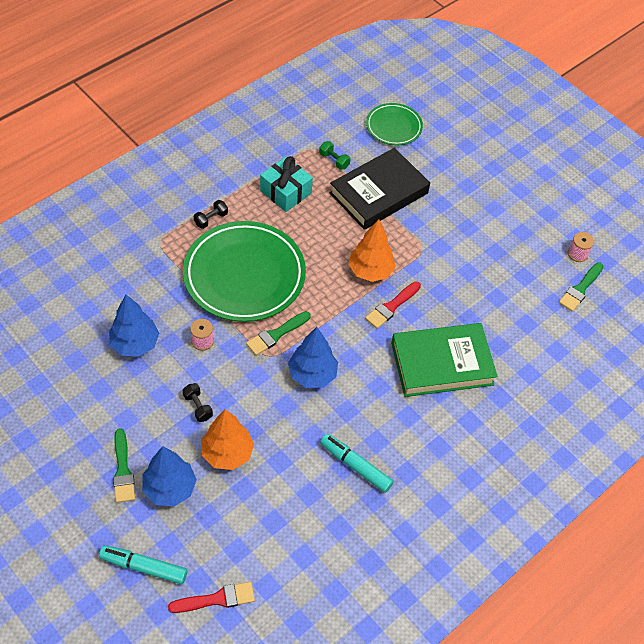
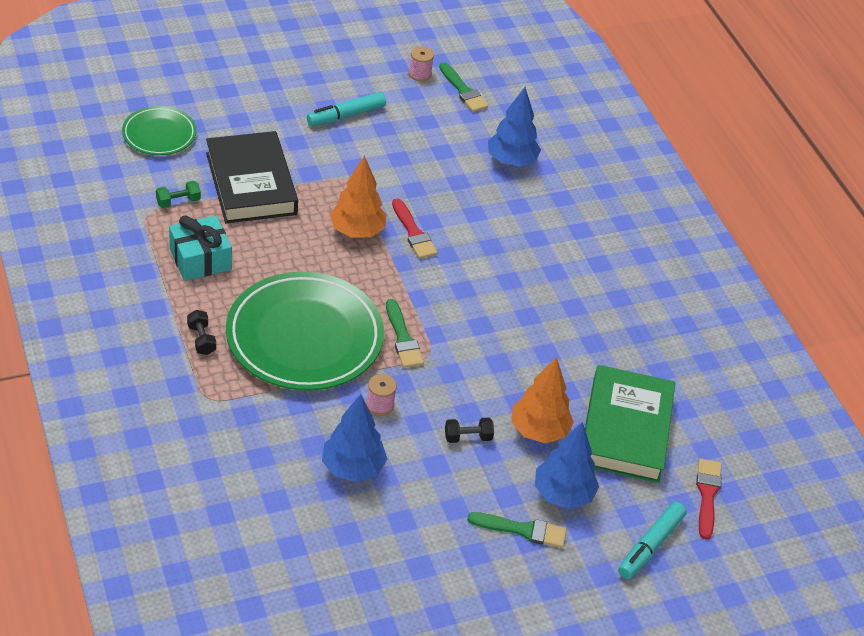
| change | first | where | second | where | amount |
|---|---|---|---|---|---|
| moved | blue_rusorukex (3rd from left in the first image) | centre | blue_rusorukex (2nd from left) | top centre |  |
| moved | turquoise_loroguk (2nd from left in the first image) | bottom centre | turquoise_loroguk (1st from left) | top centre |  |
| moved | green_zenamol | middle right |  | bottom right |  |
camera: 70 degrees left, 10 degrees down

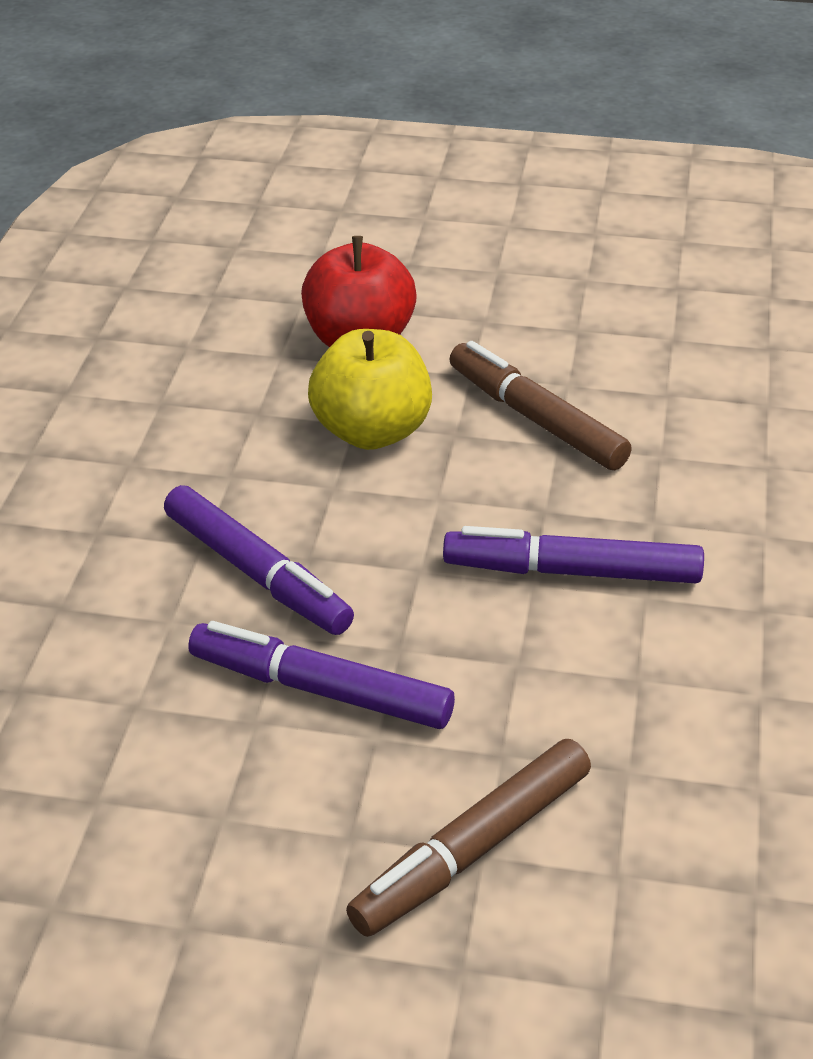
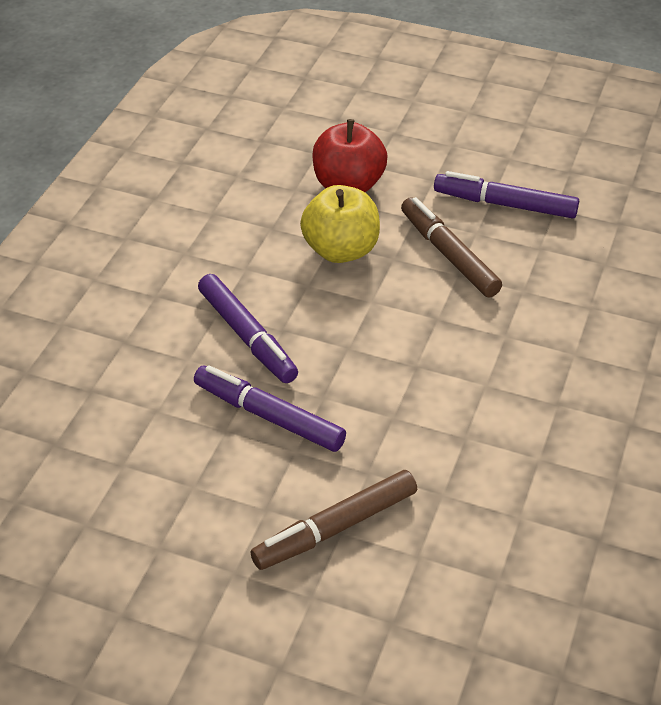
| change | first | where | second | where | amount |
|---|---|---|---|---|---|
| moved | purple_loroguk (3rd from left) | middle right |  | top right |  |
camera: 10 degrees right, 5 degrees up

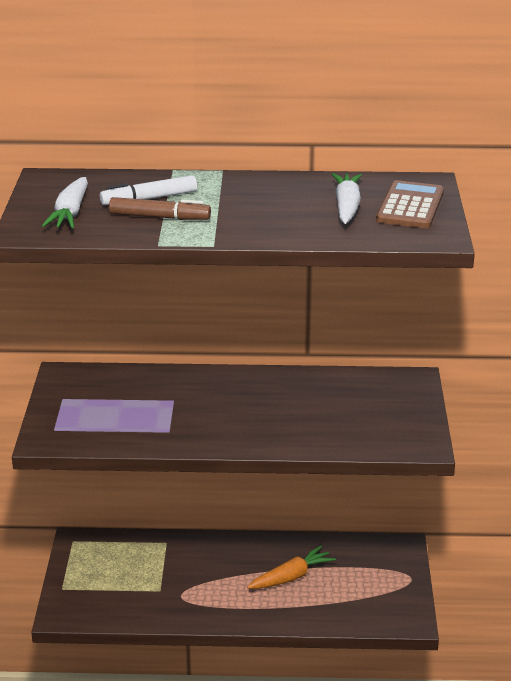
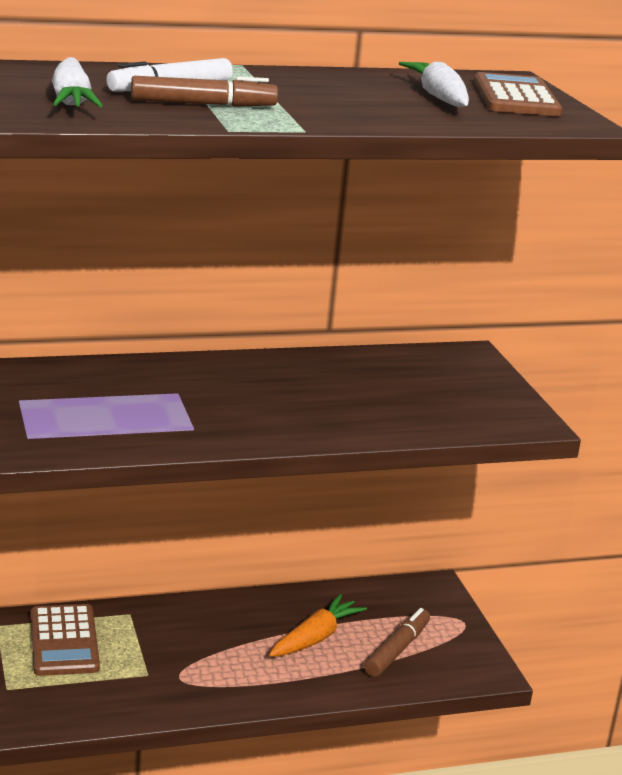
| change | first | where | second | where | amount |
|---|---|---|---|---|---|
| added |  |  | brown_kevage (1st from left) | bottom left |  |
| added |  |  | brown_loroguk (2nd from left) | bottom centre |  |
camera: 20 degrees left, 5 degrees down

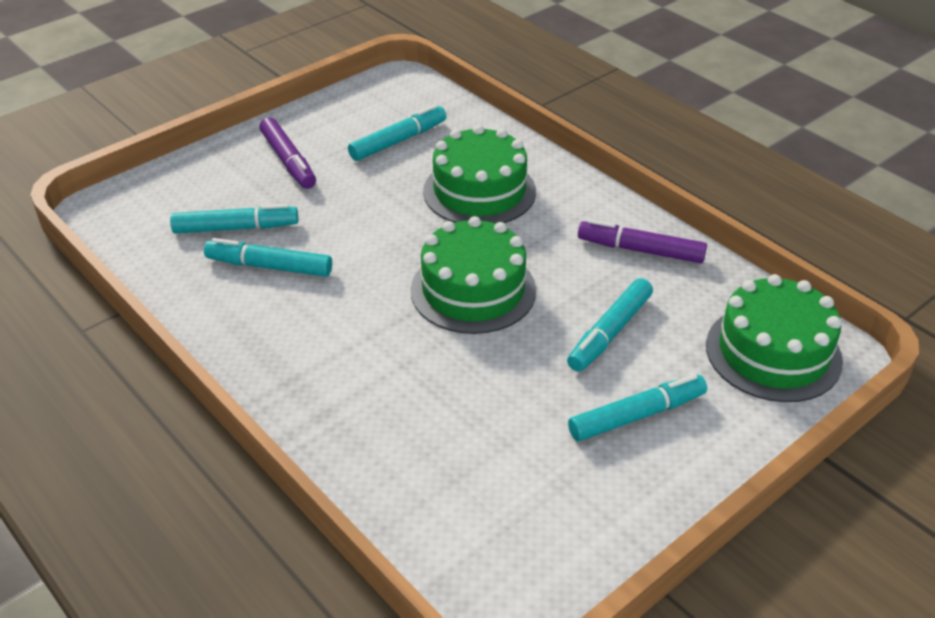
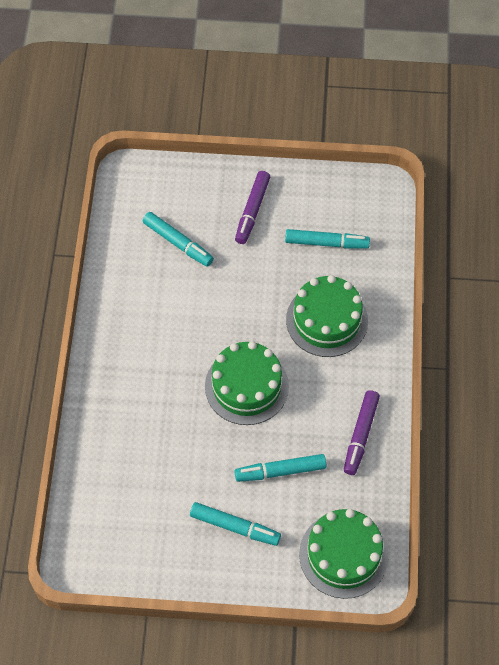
| change | first | where | second | where | amount |
|---|---|---|---|---|---|
| removed | turquoise_loroguk (2nd from left) | middle left |  |  |  |
| turned | purple_loroguk (2nd from left) | middle right |  | middle right | 135 degrees counterclockwise |
camera: 45 degrees right, 20 degrees up

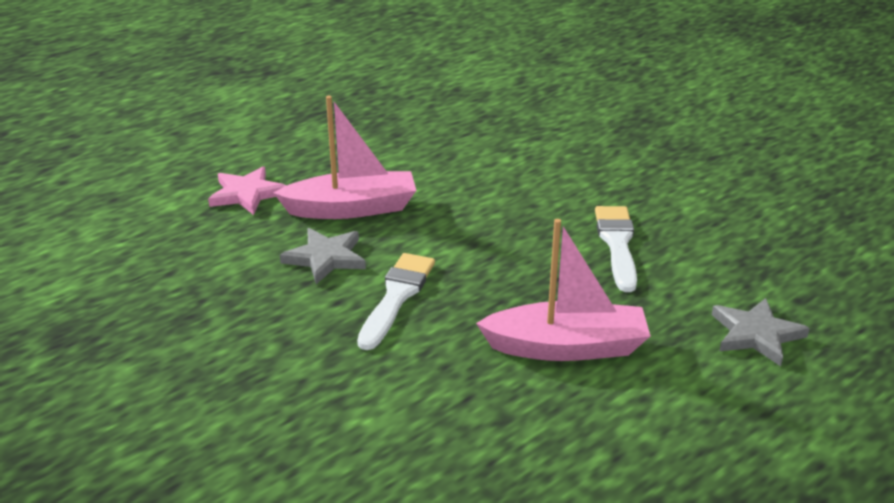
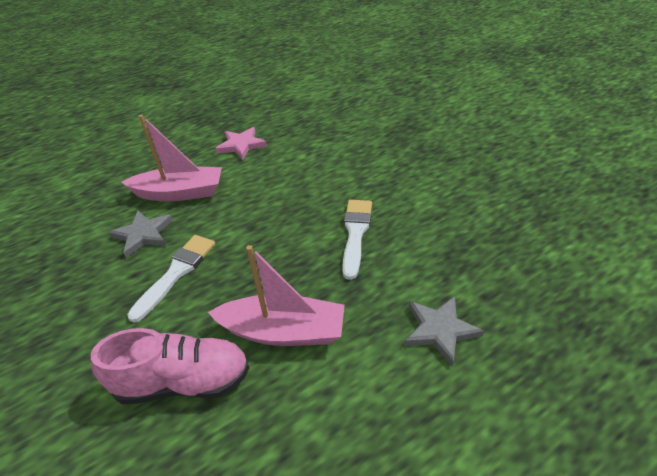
| change | first | where | second | where | amount |
|---|---|---|---|---|---|
| moved | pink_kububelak | middle left |  | top centre |  |
| added |  |  | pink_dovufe | bottom left |  |
camera: 10 degrees right, 10 degrees up

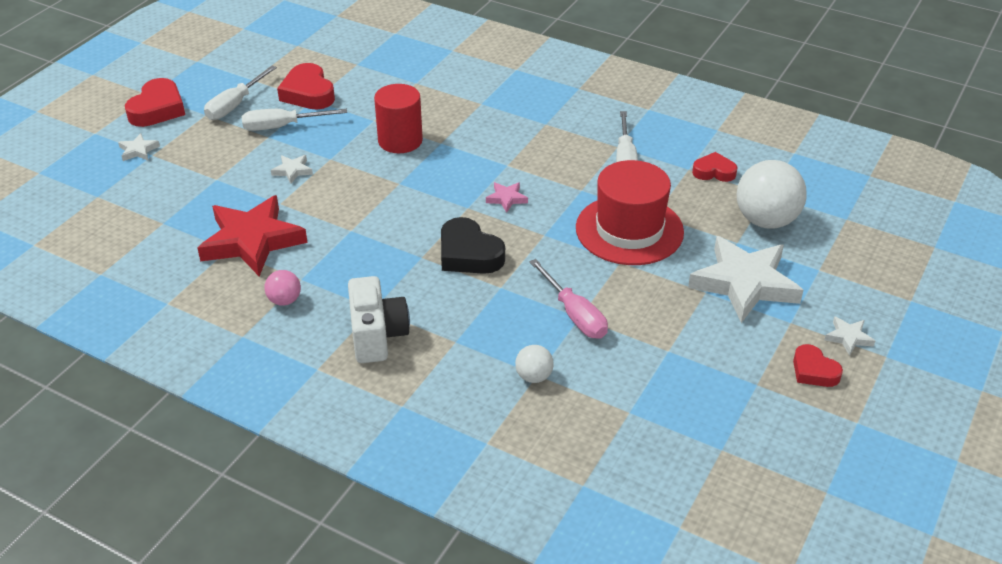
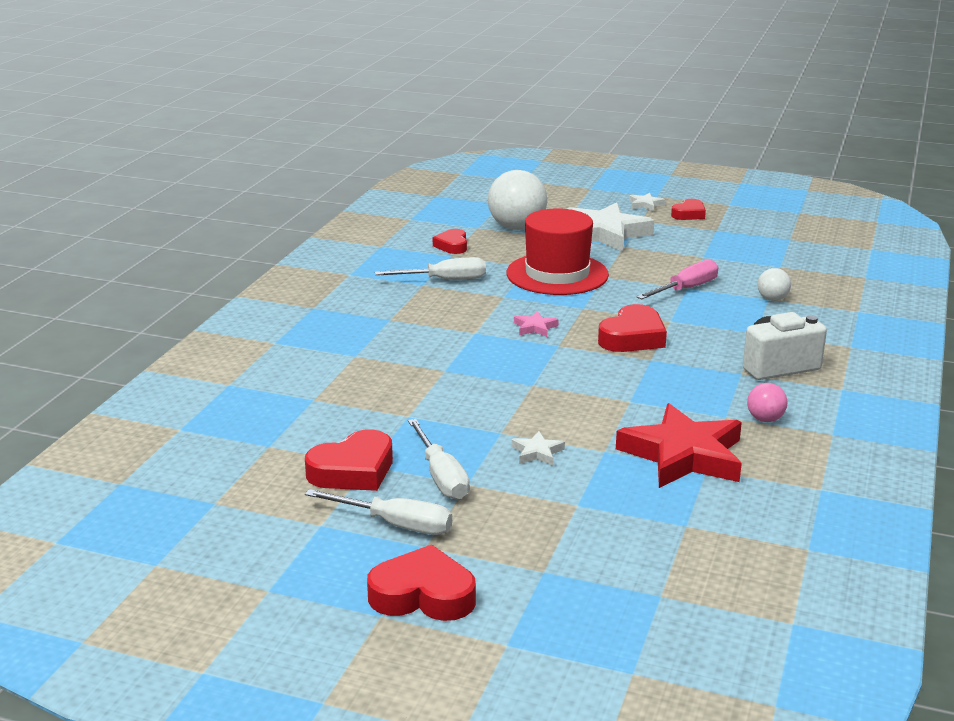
| change | first | where | second | where | amount |
|---|---|---|---|---|---|
| removed | white_kububelak (1st from left) | top left |  |  |  |
| removed | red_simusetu | top centre |  |  |  |
| recoloured | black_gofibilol | centre | red_gofibilol (4th from left) | centre |  |
camera: 100 degrees left, 15 degrees down

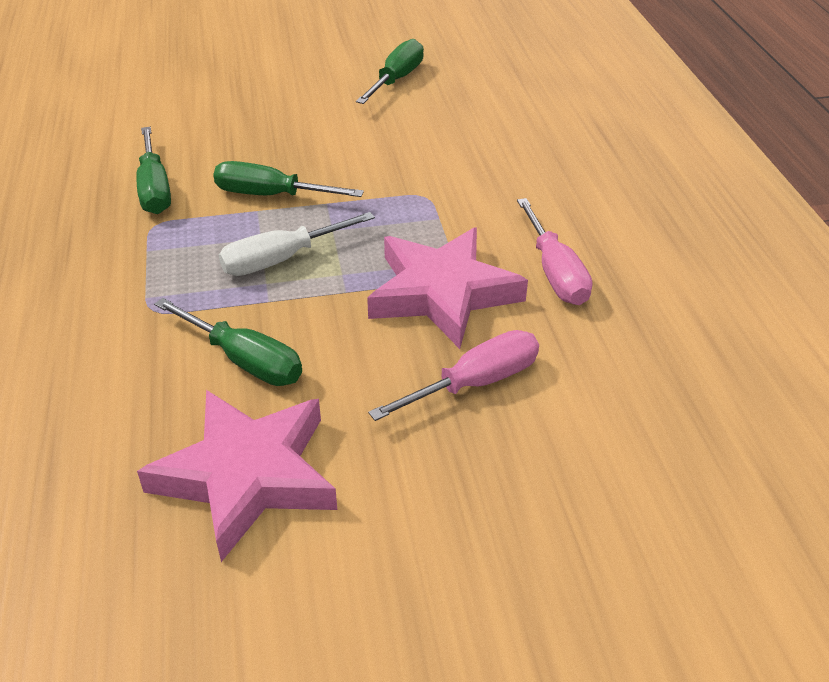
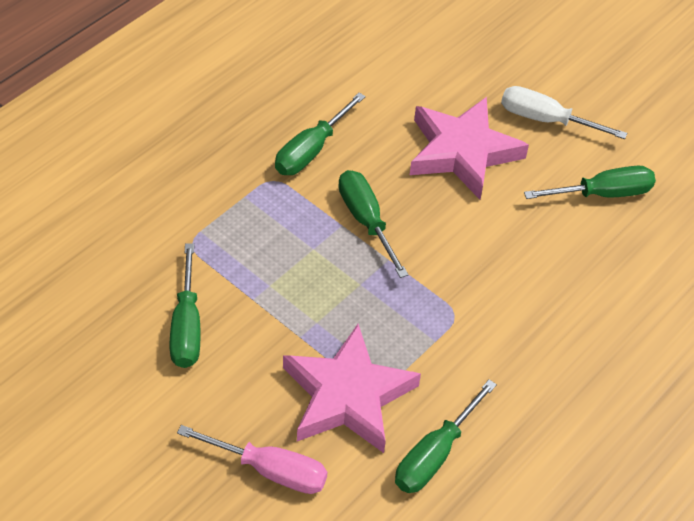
| change | first | where | second | where | amount |
|---|---|---|---|---|---|
| moved | pink_kububelak (1st from left in the first image) | bottom left | pink_kububelak (2nd from left) | top right |  |
| moved | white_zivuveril | centre |  | top right |  |
| recoloured | pink_zivuveril (2nd from left) | middle right | green_zivuveril (4th from left) | bottom centre |  |
camera: 50 degrees right, 10 degrees up

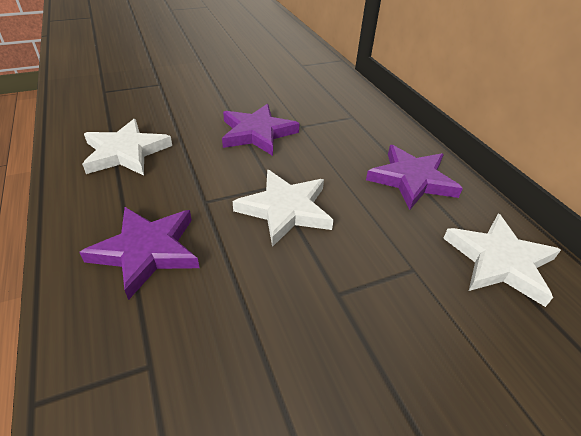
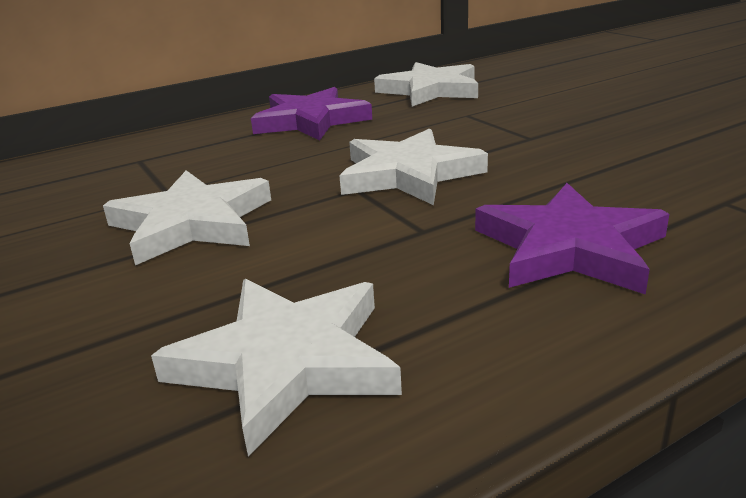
| change | first | where | second | where | amount |
|---|---|---|---|---|---|
| recoloured | purple_kububelak (2nd from left) | top centre | white_kububelak (1st from left) | middle left |  |
camera: 95 degrees left, 15 degrees down

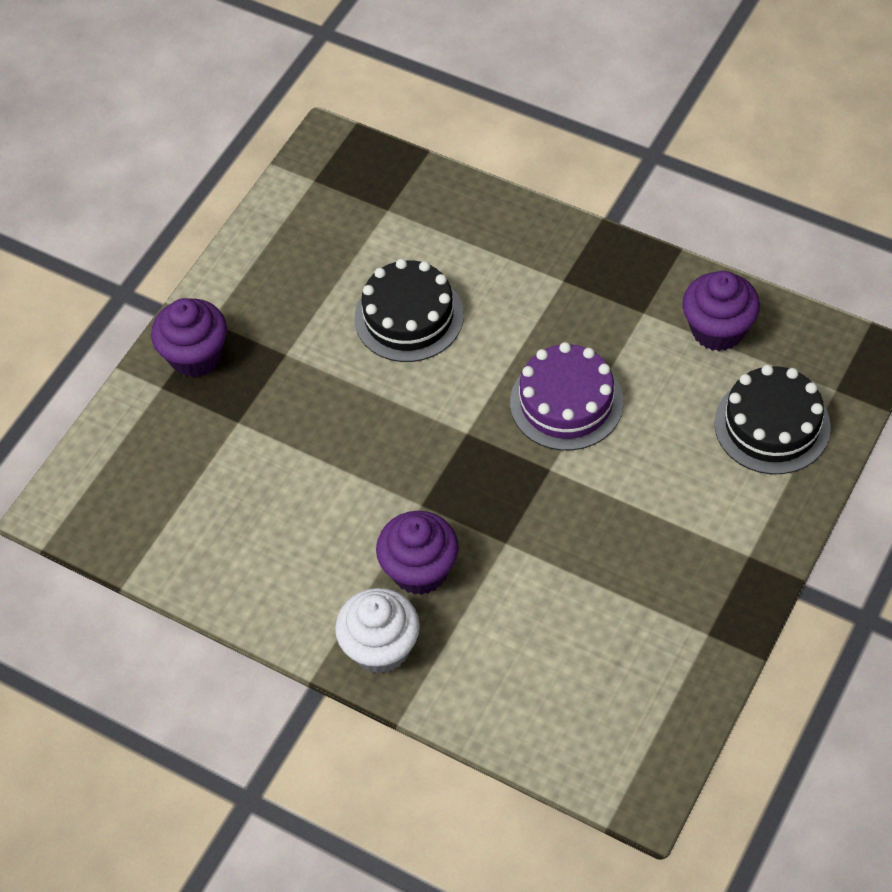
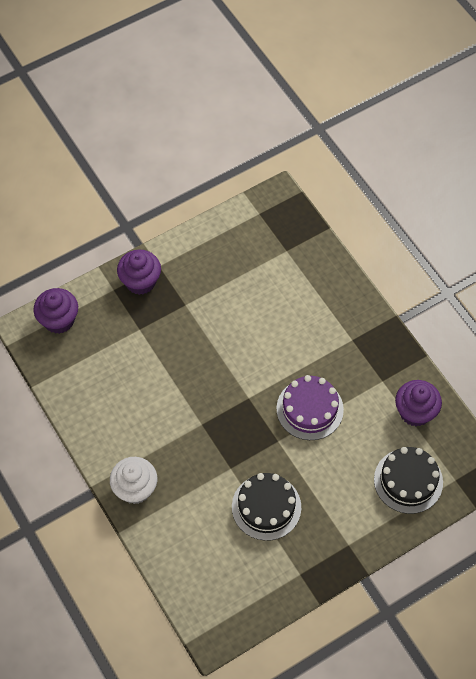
| change | first | where | second | where | amount |
|---|---|---|---|---|---|
| moved | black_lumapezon (1st from left) | centre |  | bottom centre |  |
| moved | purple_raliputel (2nd from left in the first image) | centre | purple_raliputel (1st from left) | middle left |  |
camera: 25 degrees right, 5 degrees up

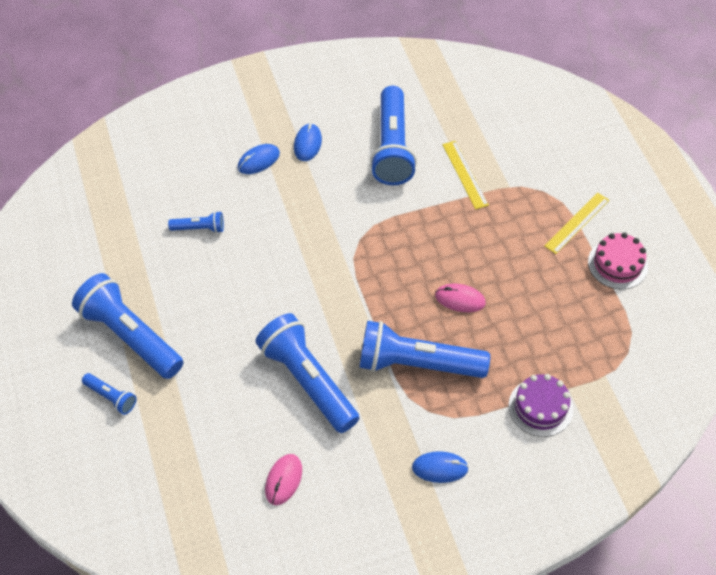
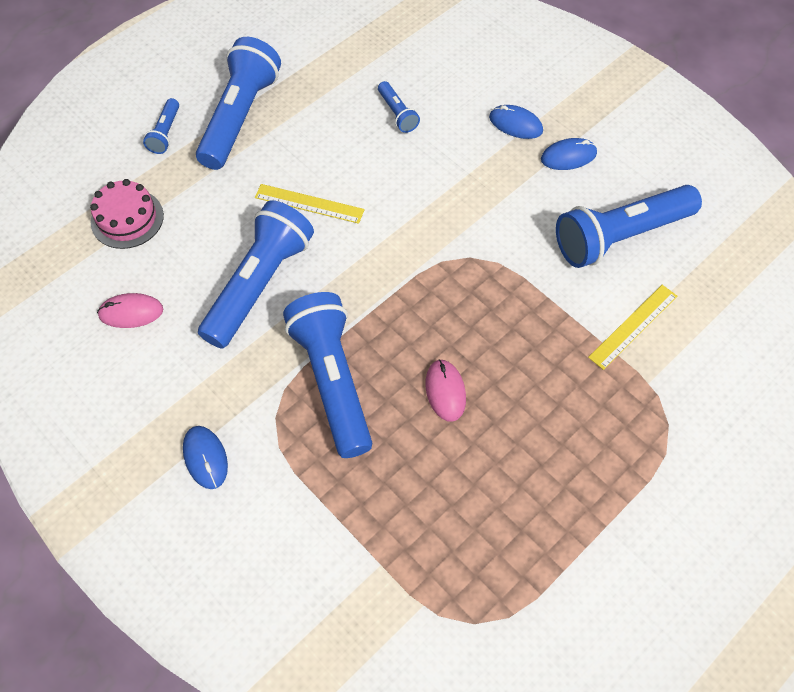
| change | first | where | second | where | amount |
|---|---|---|---|---|---|
| removed | purple_lumapezon | bottom right |  |  |  |
| moved | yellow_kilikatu (2nd from left in the first image) | middle right | yellow_kilikatu (1st from left) | top centre |  |
| moved | pink_lumapezon | middle right |  | top left |  |
camera: 65 degrees right, 5 degrees up

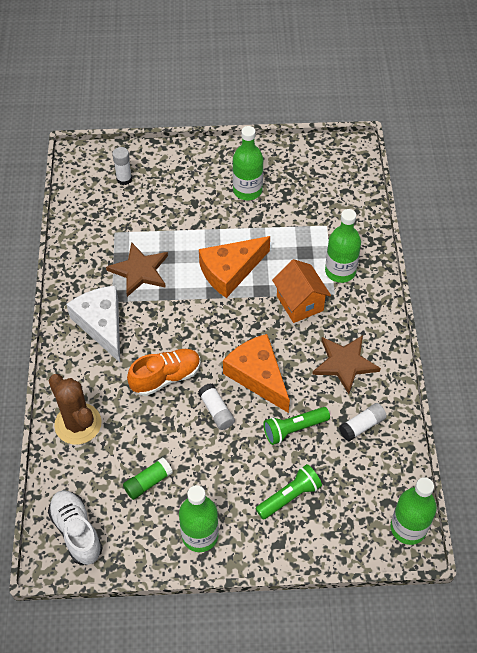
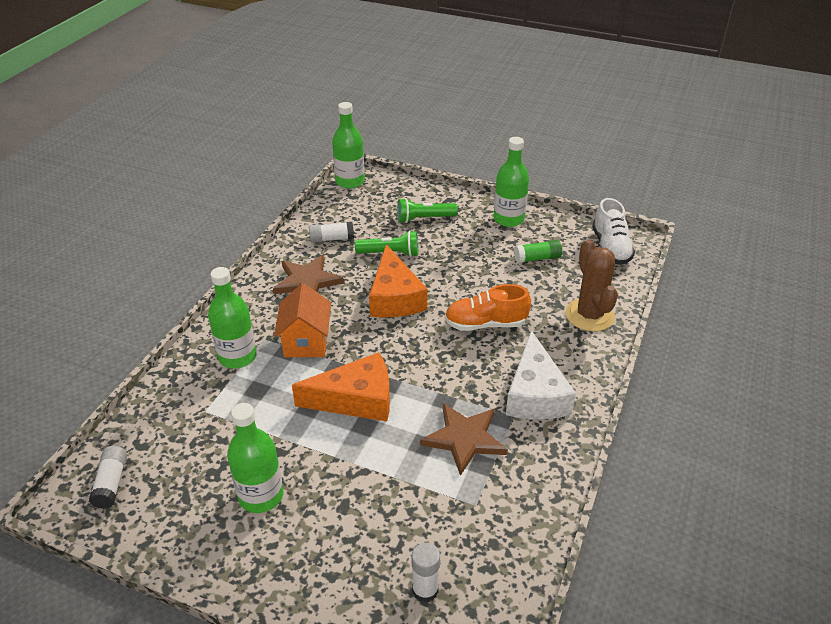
| change | first | where | second | where | amount |
|---|---|---|---|---|---|
| moved | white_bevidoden (2nd from left in the first image) | centre | white_bevidoden (1st from left) | bottom left |  |
camera: 155 degrees left, 15 degrees down

